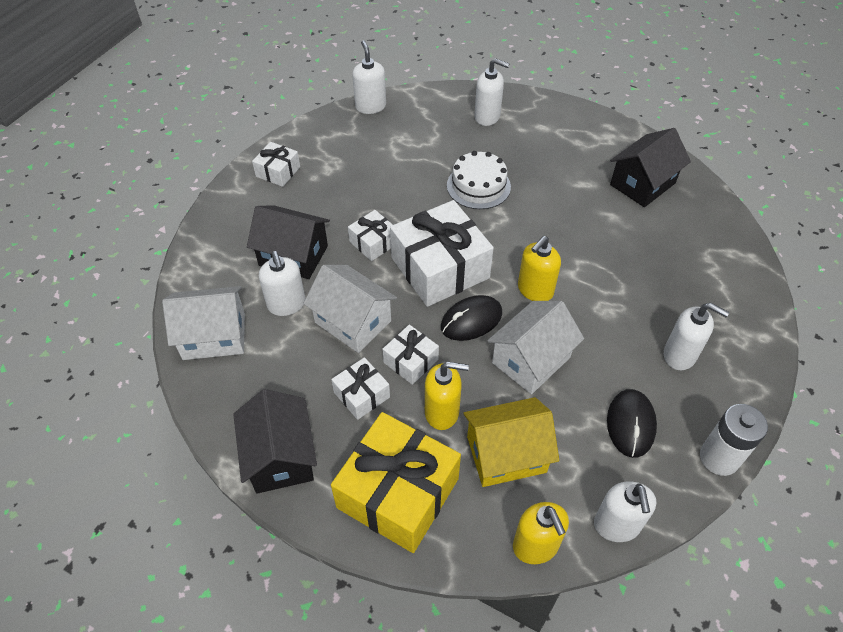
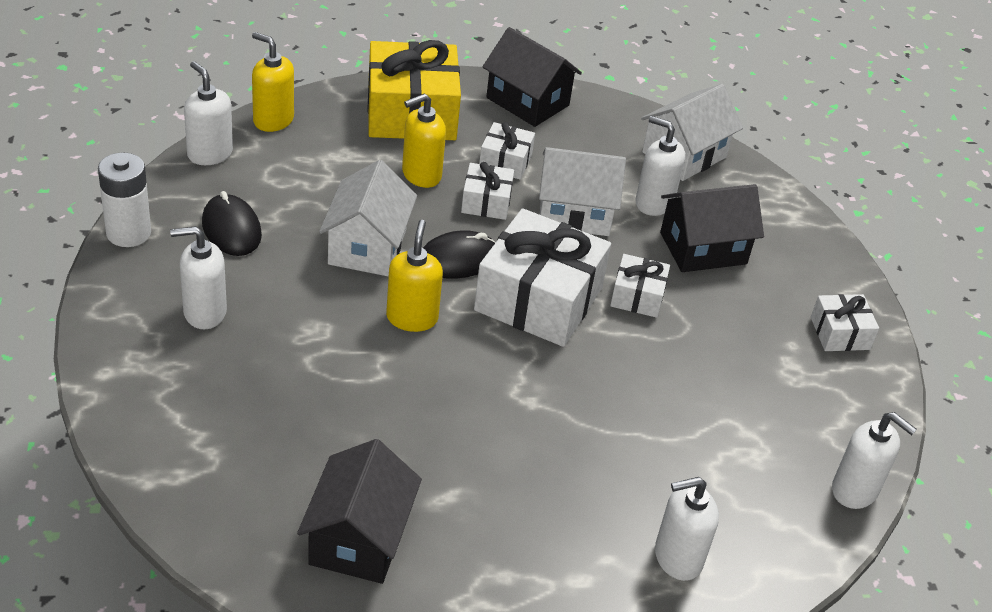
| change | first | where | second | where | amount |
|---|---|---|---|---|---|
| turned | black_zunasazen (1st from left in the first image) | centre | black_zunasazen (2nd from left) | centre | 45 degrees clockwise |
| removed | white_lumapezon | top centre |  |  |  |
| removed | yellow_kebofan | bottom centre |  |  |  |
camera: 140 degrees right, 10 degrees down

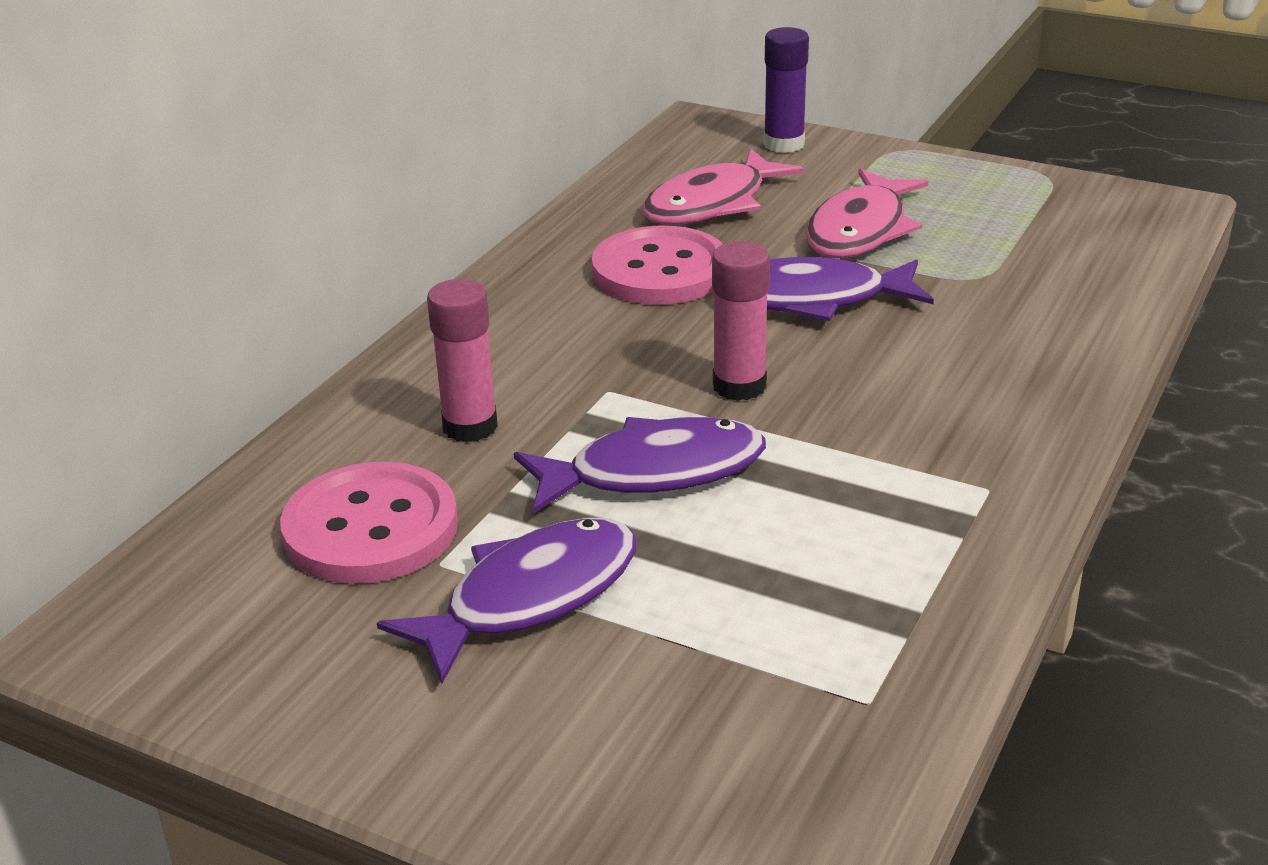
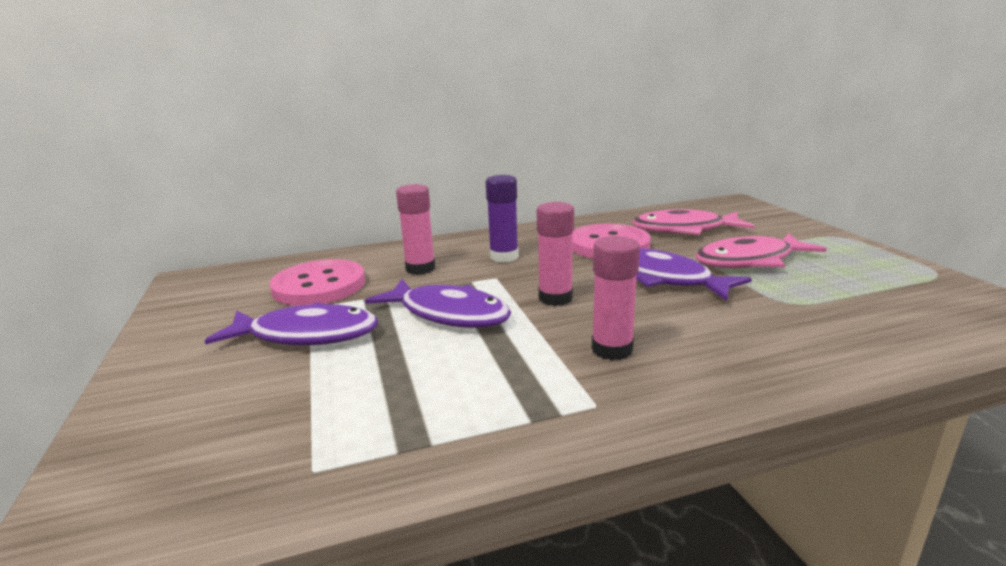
| change | first | where | second | where | amount |
|---|---|---|---|---|---|
| moved | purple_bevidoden | top centre |  | centre |  |
| added |  |  | pink_bevidoden (3rd from left) | centre |  |
camera: 45 degrees right, 10 degrees down

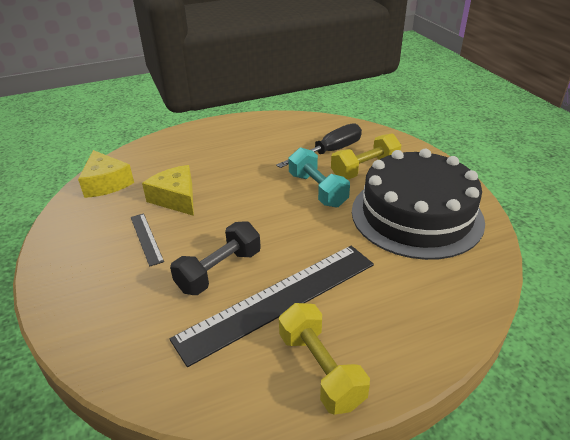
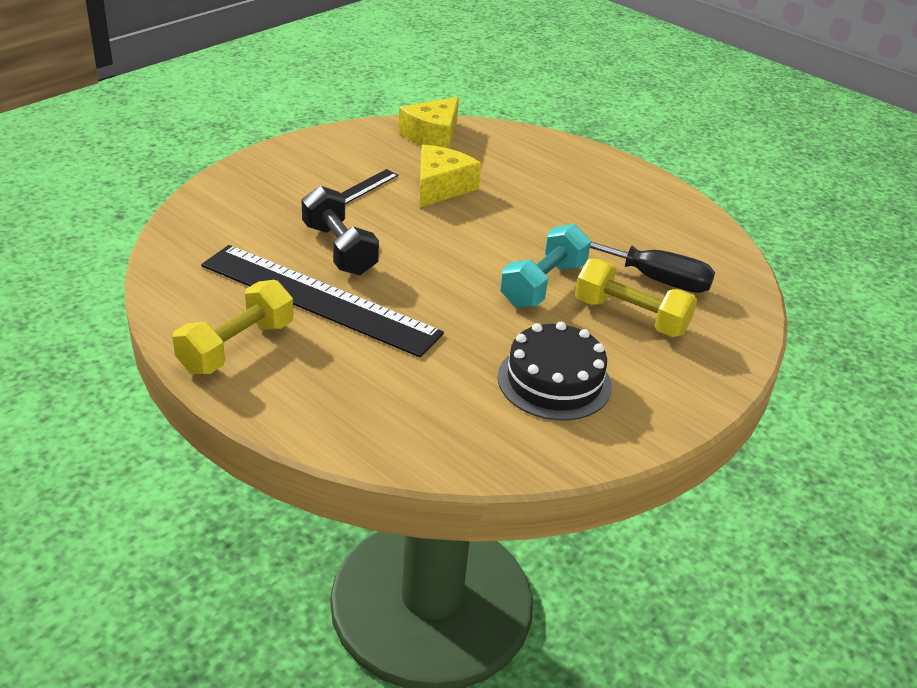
| change | first | where | second | where | amount |
|---|---|---|---|---|---|
| turned | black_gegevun | centre |  | centre | 45 degrees clockwise |
| resized | black_lumapezon | middle right |  | centre | x0.57 |
camera: 60 degrees right, 0 degrees up

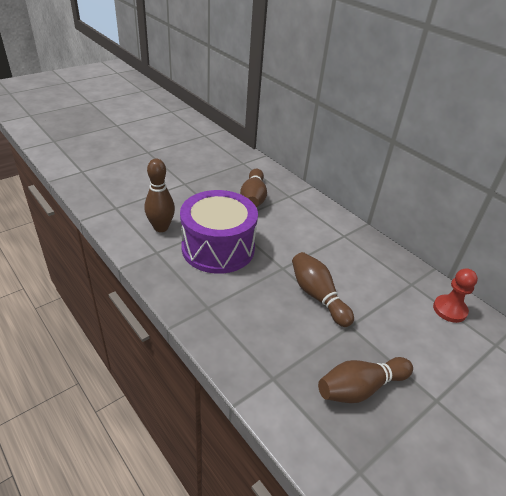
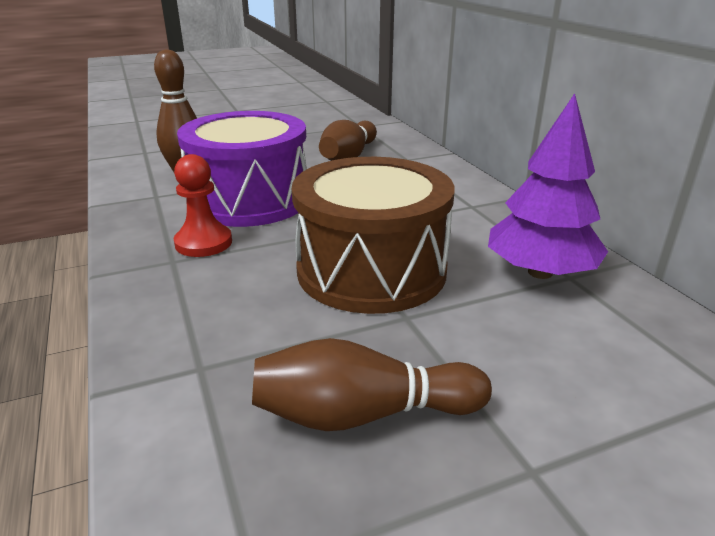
| change | first | where | second | where | amount |
|---|---|---|---|---|---|
| replaced | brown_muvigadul (3rd from left) | centre | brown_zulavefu | centre |  |
| moved | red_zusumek | middle right |  | middle left |  |
| added |  |  | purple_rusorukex | middle right |  |
camera: 20 degrees right, 10 degrees down

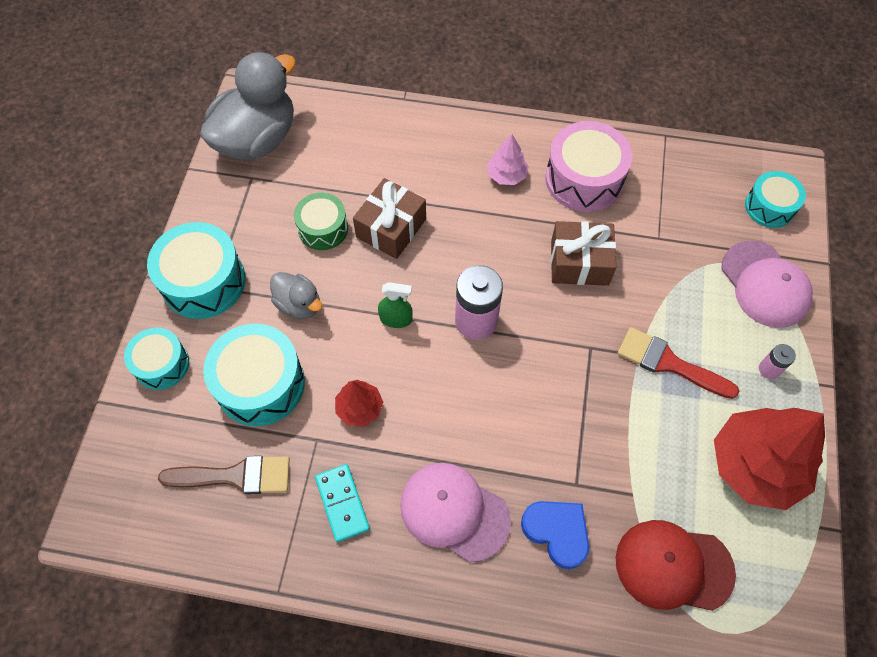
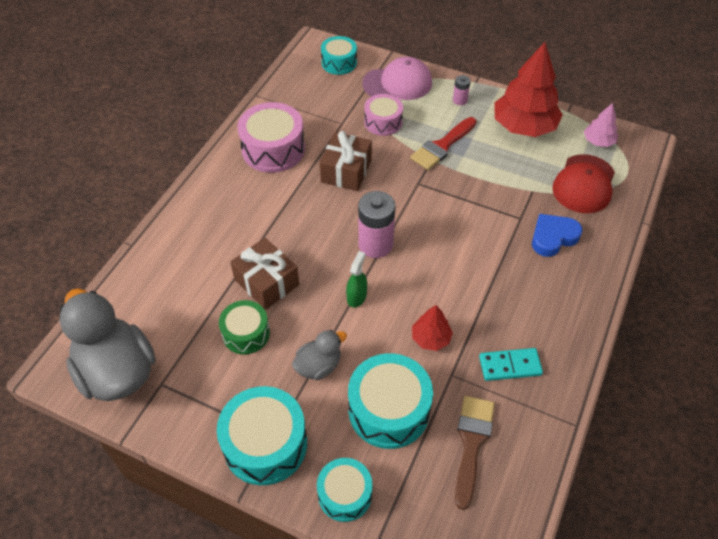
| change | first | where | second | where | amount |
|---|---|---|---|---|---|
| removed | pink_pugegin (1st from left) | bottom centre |  |  |  |
| moved | pink_rusorukex | top centre |  | top right |  |
| added |  |  | pink_zulavefu (2nd from left) | top centre |  |
camera: 75 degrees left, 10 degrees down

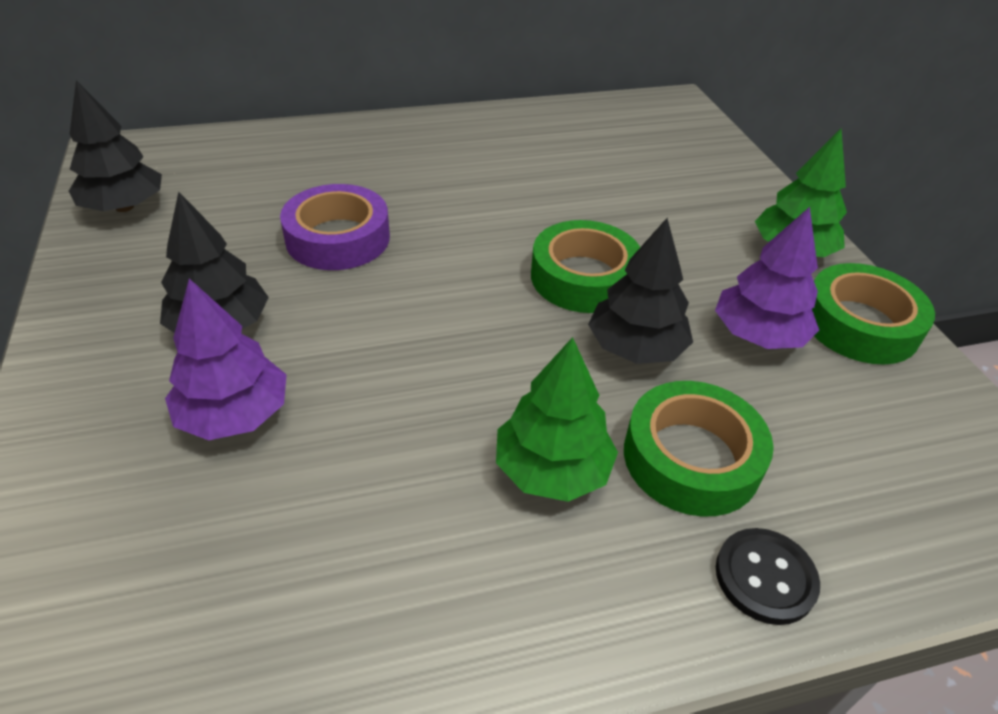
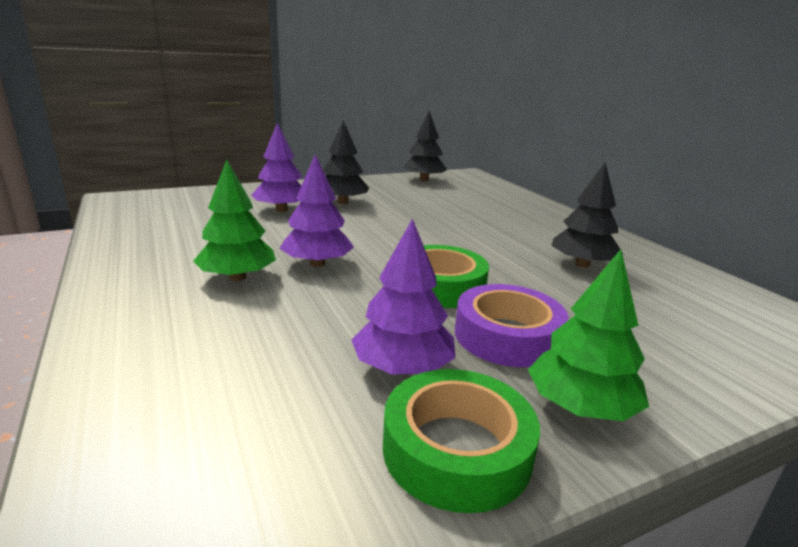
| change | first | where | second | where | amount |
|---|---|---|---|---|---|
| moved | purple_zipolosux | top centre |  | centre |  |
| moved | black_rusorukex (3rd from left) | centre |  | middle right |  |
| removed | green_zipolosux (2nd from left) | middle right |  |  |  |
| removed | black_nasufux | bottom right |  |  |  |
| added |  |  | purple_rusorukex (2nd from left) | centre |  |
camera: 80 degrees right, 20 degrees down

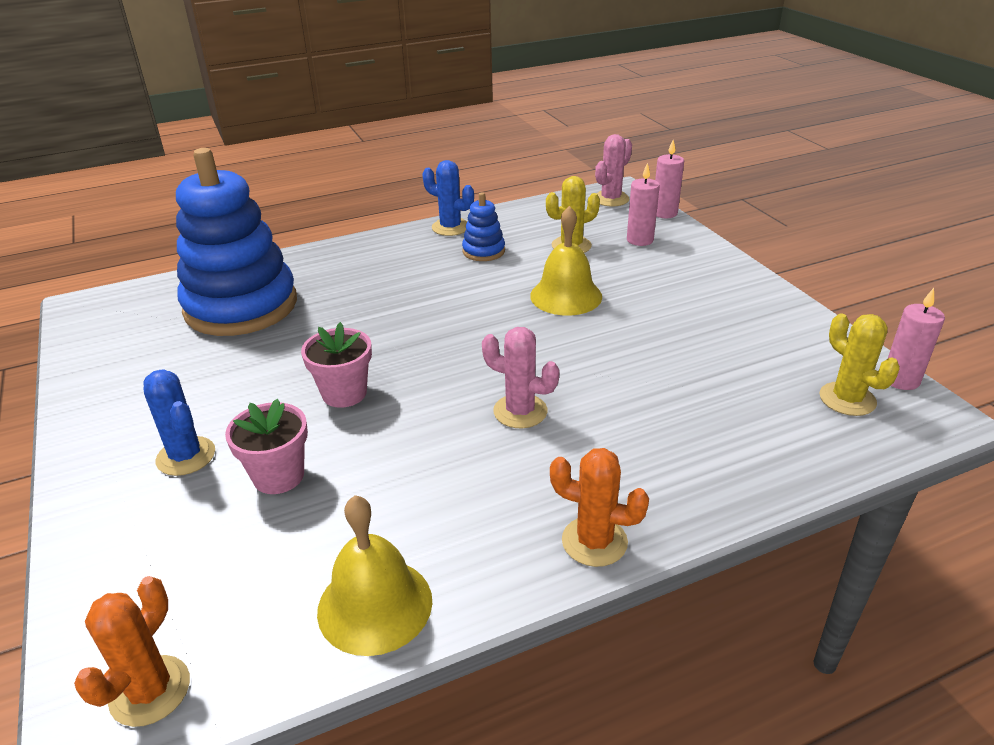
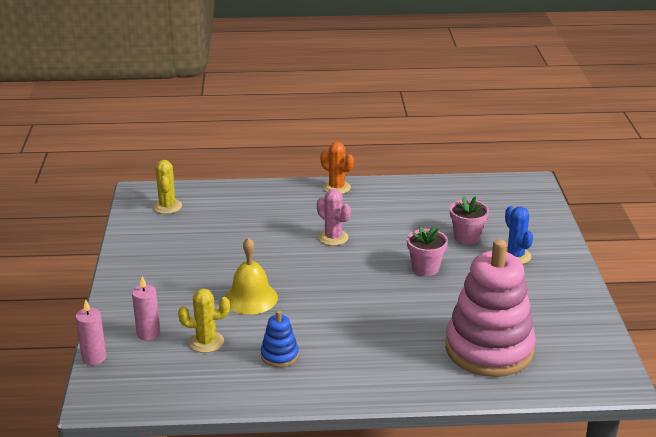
| change | first | where | second | where | amount |
|---|---|---|---|---|---|
| removed | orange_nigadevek (1st from left) | bottom left |  |  |  |
| recoloured | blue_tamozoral (1st from left) | top left | pink_tamozoral | bottom right |  |
| removed | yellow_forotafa (1st from left) | bottom centre |  |  |  |
| removed | blue_nigadevek (2nd from left) | top centre |  |  |  |
| removed | pink_nigadevek (2nd from left) | top centre |  |  |  |
| removed | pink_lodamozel (3rd from left) | middle right |  |  |  |
camera: 160 degrees left, 5 degrees down

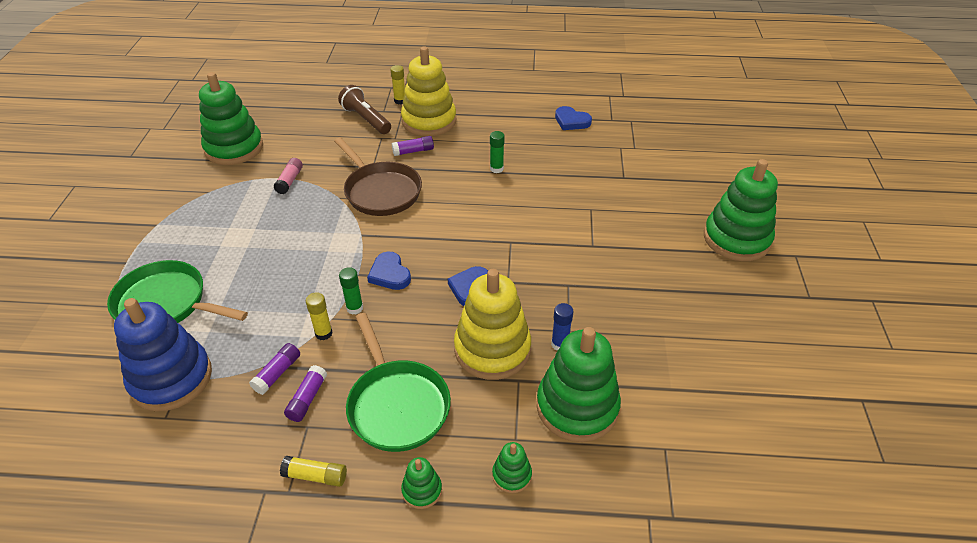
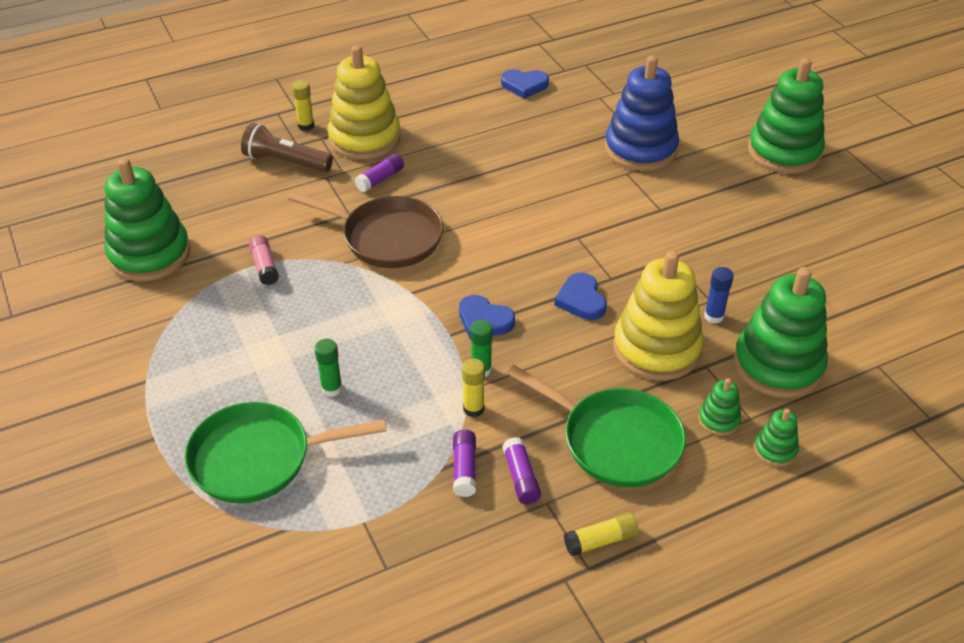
| change | first | where | second | where | amount |
|---|---|---|---|---|---|
| moved | blue_tamozoral | middle left |  | top centre |  |
| moved | green_tamozoral (2nd from left) | bottom centre |  | middle right |  |
| moved | green_bevidoden (2nd from left in the first image) | top centre | green_bevidoden (1st from left) | centre |  |
camera: 30 degrees left, 0 degrees up

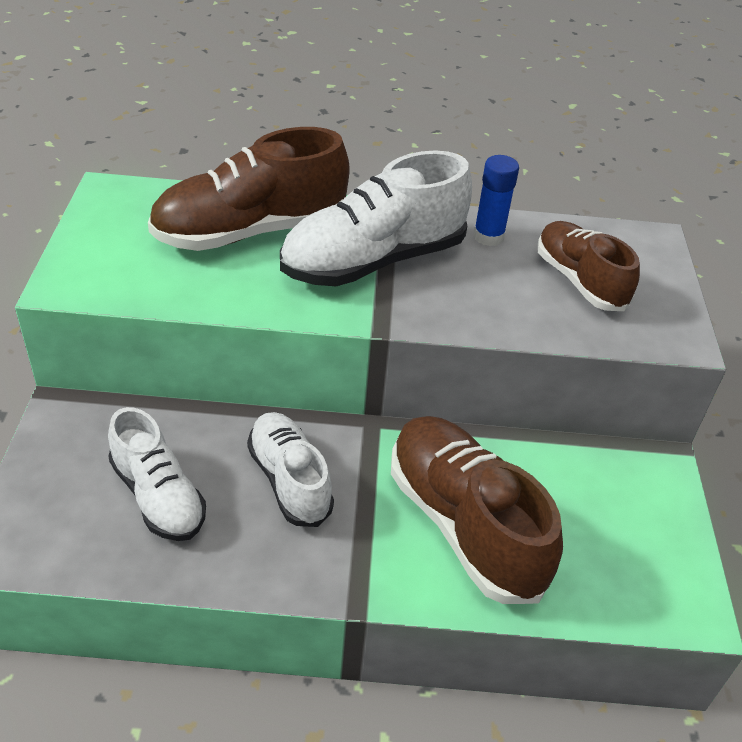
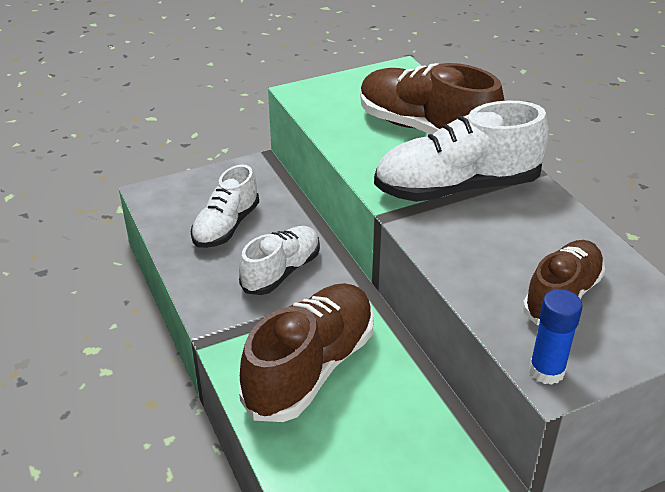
| change | first | where | second | where | amount |
|---|---|---|---|---|---|
| turned | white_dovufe (3rd from left) | top centre |  | top right | 45 degrees counterclockwise |
| moved | blue_bevidoden | top right |  | bottom right |  |
camera: 65 degrees right, 5 degrees down

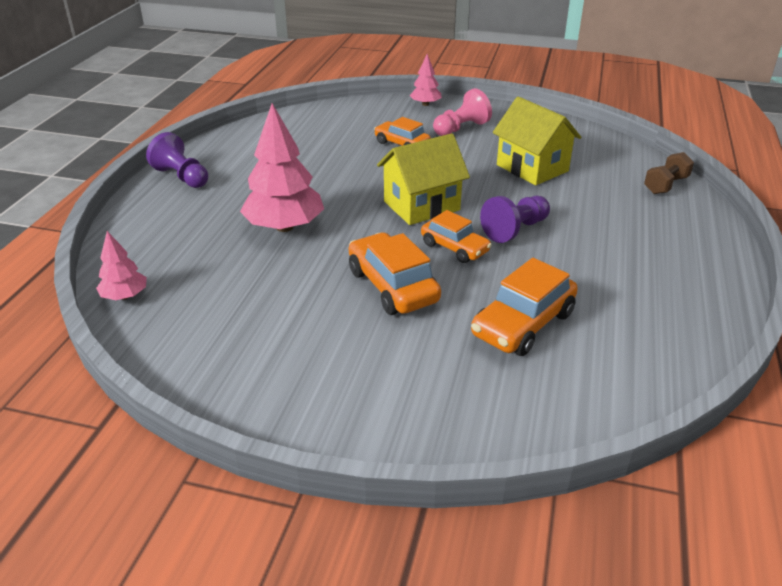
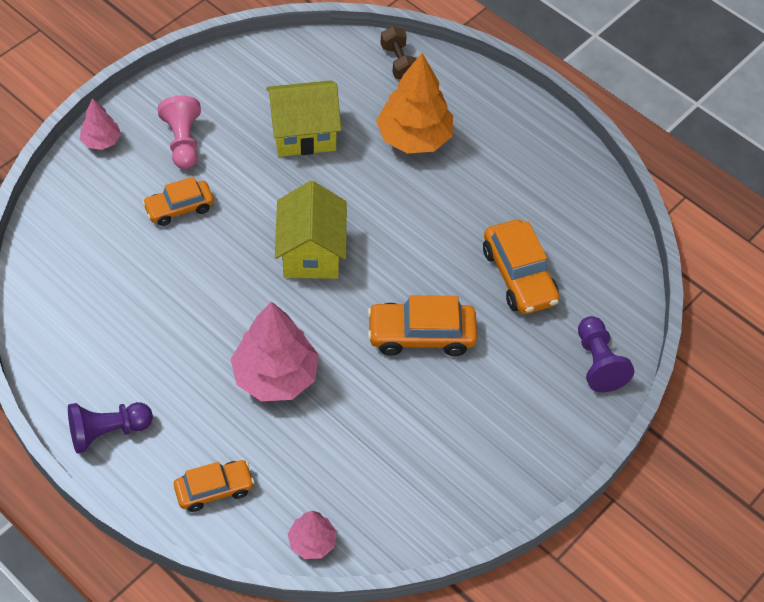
| change | first | where | second | where | amount |
|---|---|---|---|---|---|
| moved | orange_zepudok (3rd from left in the first image) | centre | orange_zepudok (2nd from left) | bottom left |  |
| moved | purple_zusumek (2nd from left) | centre |  | middle right |  |
| added |  |  | orange_rusorukex | top centre |  |
camera: 65 degrees left, 20 degrees up

